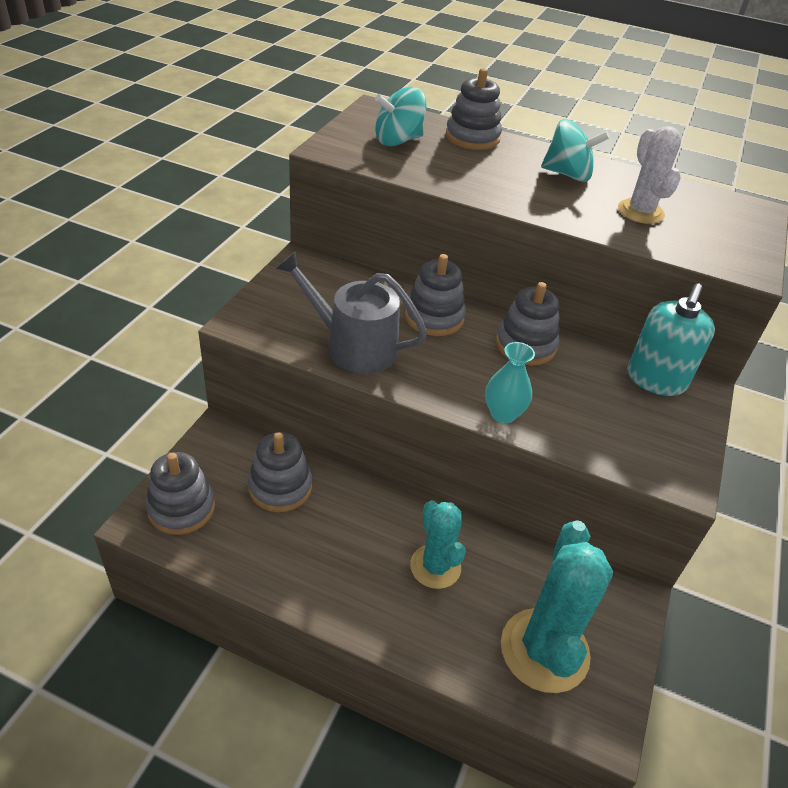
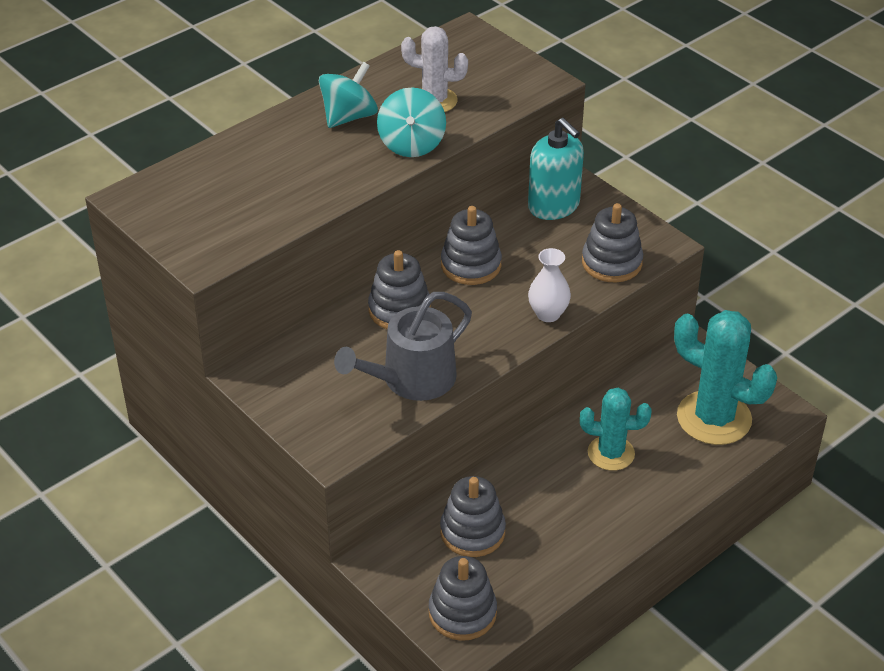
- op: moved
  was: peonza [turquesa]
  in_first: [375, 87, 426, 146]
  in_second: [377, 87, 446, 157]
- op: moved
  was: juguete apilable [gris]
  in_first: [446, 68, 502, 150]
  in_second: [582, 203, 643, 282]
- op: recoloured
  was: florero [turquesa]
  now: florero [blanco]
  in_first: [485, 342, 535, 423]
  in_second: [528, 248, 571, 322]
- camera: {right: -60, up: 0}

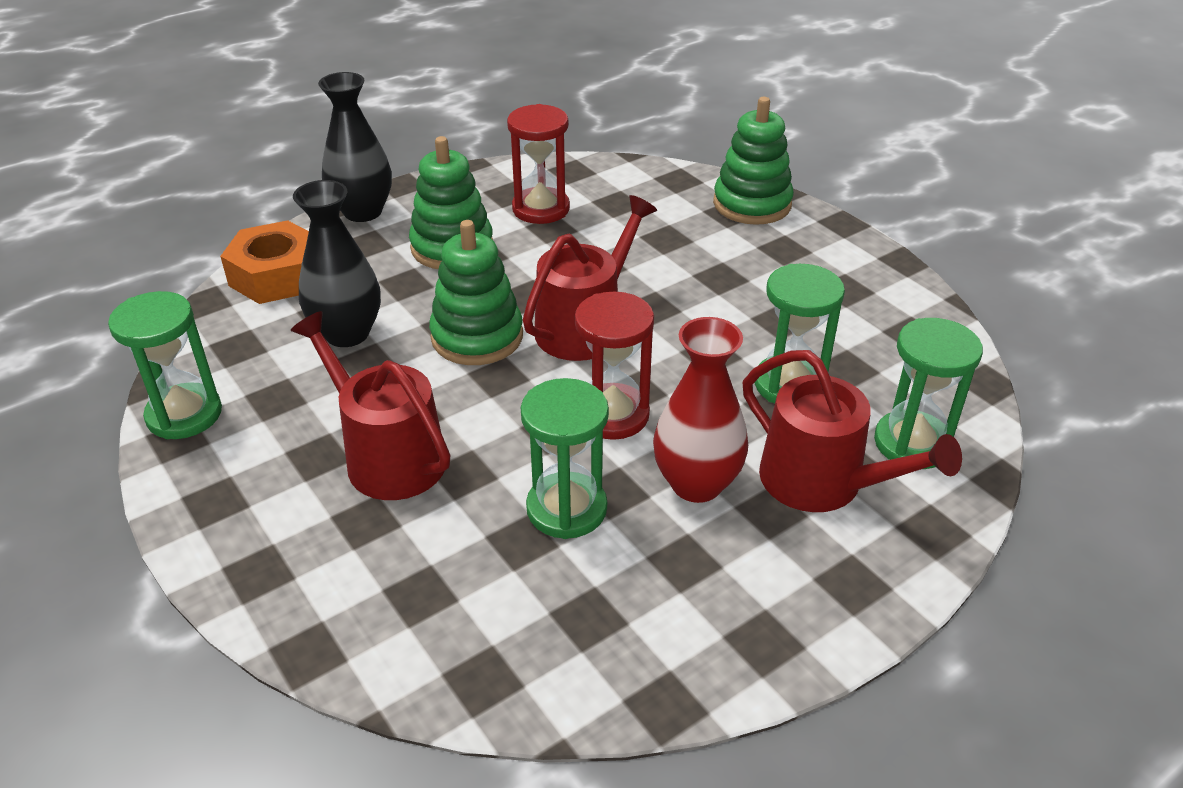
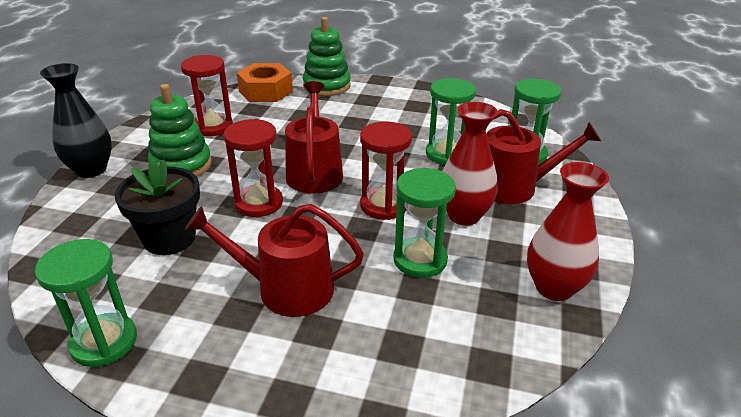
- op: moved
  was: tuerca [naranja]
  in_first: [220, 220, 309, 304]
  in_second: [237, 63, 293, 102]
- op: replaced
  was: florero [negro]
  now: maceta [negro]
  in_first: [293, 180, 381, 347]
  in_second: [114, 159, 200, 255]
- op: replaced
  was: juguete apilable [verde]
  now: reloj de arena [rojo]
  in_first: [429, 220, 523, 365]
  in_second: [224, 119, 283, 217]
- op: added
  now: florero [rojo]
  in_second: [527, 162, 609, 301]
- camera: {right: -40, up: -5}

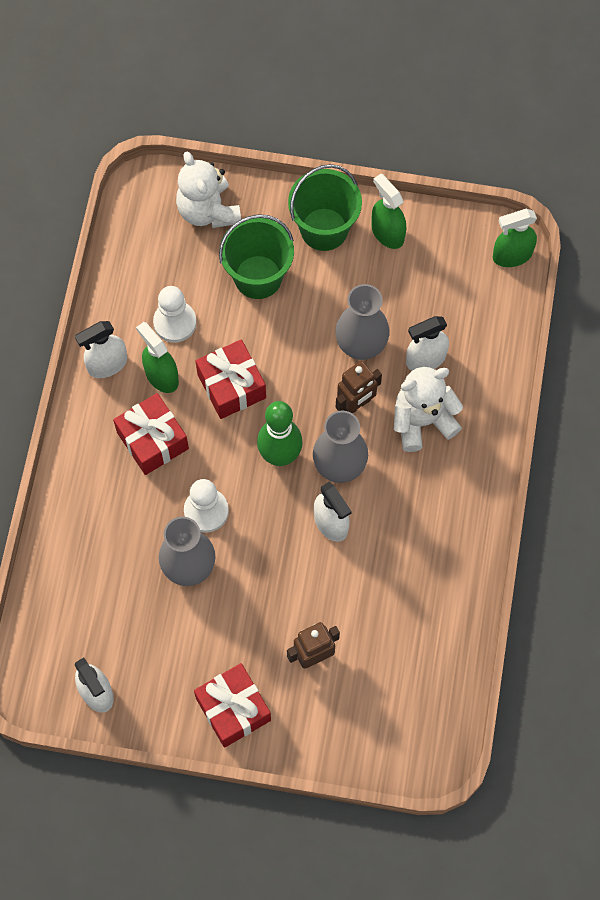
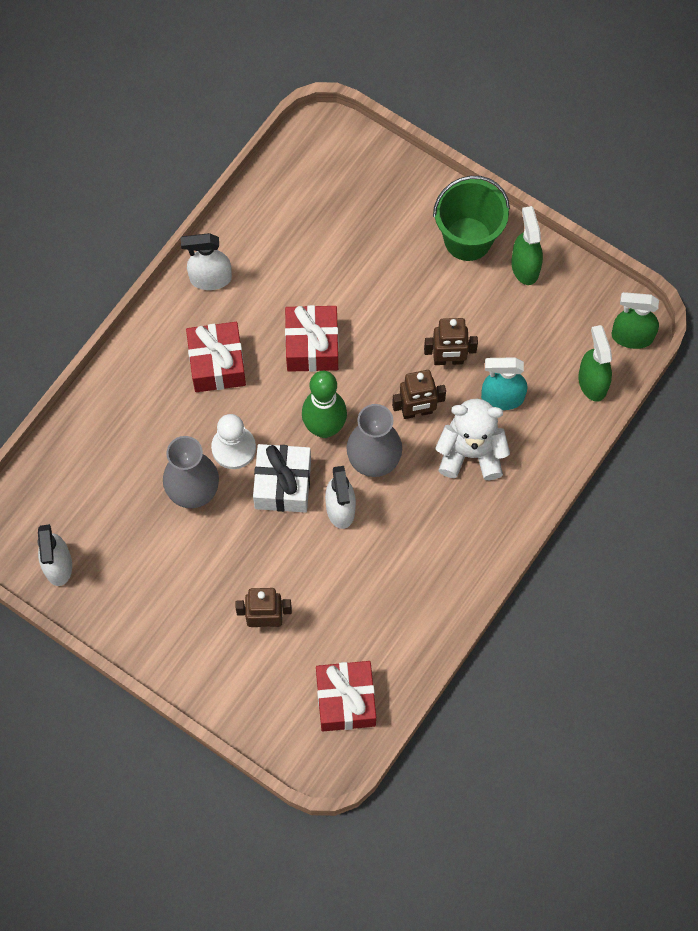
- op: moved
  was: pulverizador [verde]
  in_first: [136, 322, 179, 393]
  in_second: [578, 325, 612, 402]
- op: removed
  was: peón [blanco]
  in_first: [153, 286, 197, 343]
- op: removed
  was: osito [blanco]
  in_first: [176, 152, 241, 228]
- op: moved
  was: regalo [rojo]
  in_first: [194, 663, 271, 748]
  in_second: [316, 661, 376, 731]
- op: removed
  was: balde [verde]
  in_first: [219, 214, 294, 299]
- op: replaced
  was: florero [gris]
  now: robot [marrón]
  in_first: [335, 284, 390, 360]
  in_second: [424, 318, 478, 365]
- op: recoloured
  was: pulverizador [blanco]
  now: pulverizador [turquesa]
  in_first: [406, 316, 449, 371]
  in_second: [481, 357, 527, 410]
- op: added
  now: regalo [blanco]
  in_second: [253, 444, 311, 513]
- camera: {right: 25, up: 0}

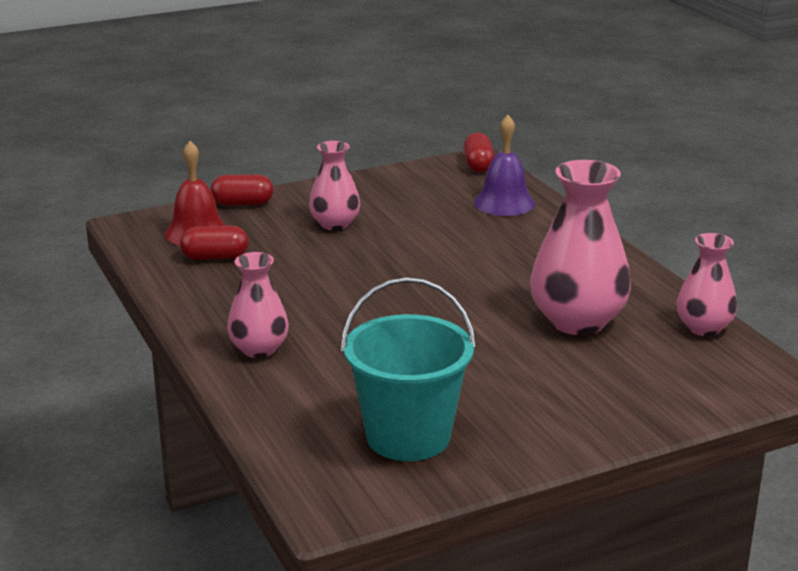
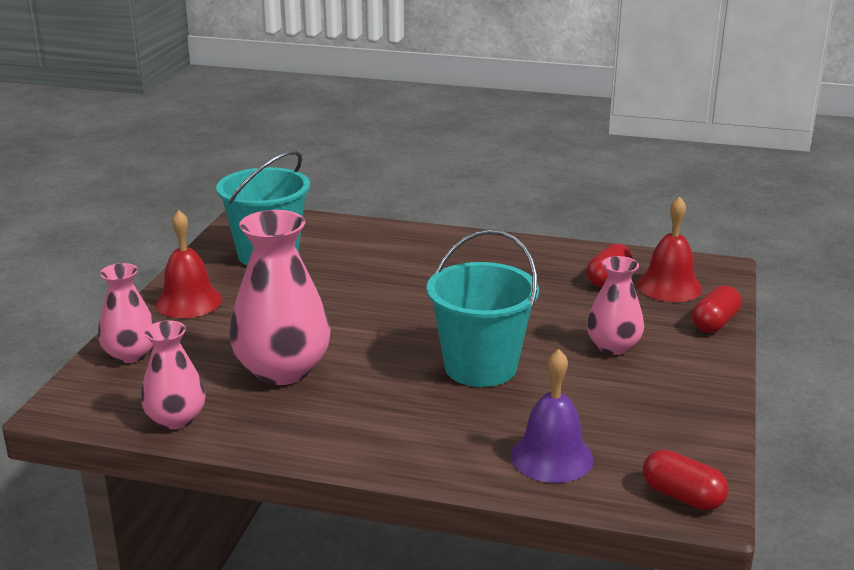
- op: moved
  was: florero [rosa]
  in_first: [227, 252, 289, 358]
  in_second: [98, 263, 155, 363]
- op: added
  now: campana [rojo]
  in_second: [155, 210, 222, 318]
- op: added
  now: balde [turquesa]
  in_second: [427, 229, 539, 387]
- camera: {right: 130, up: 0}

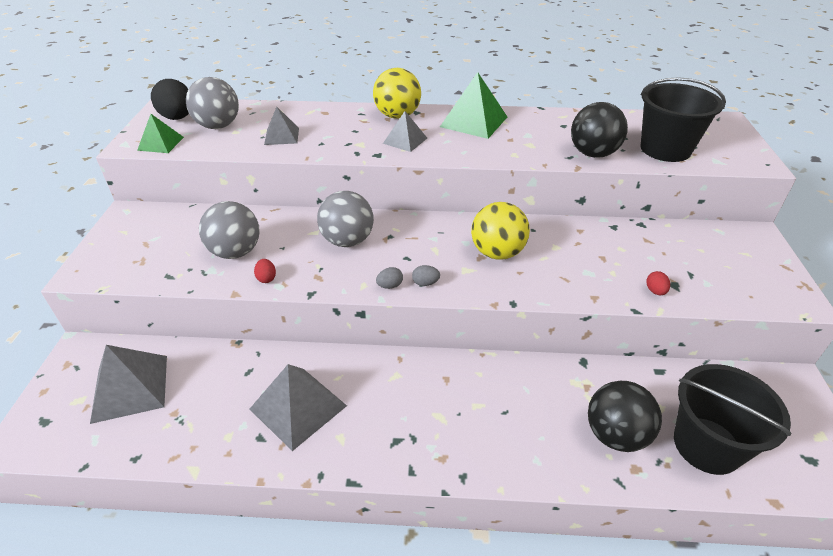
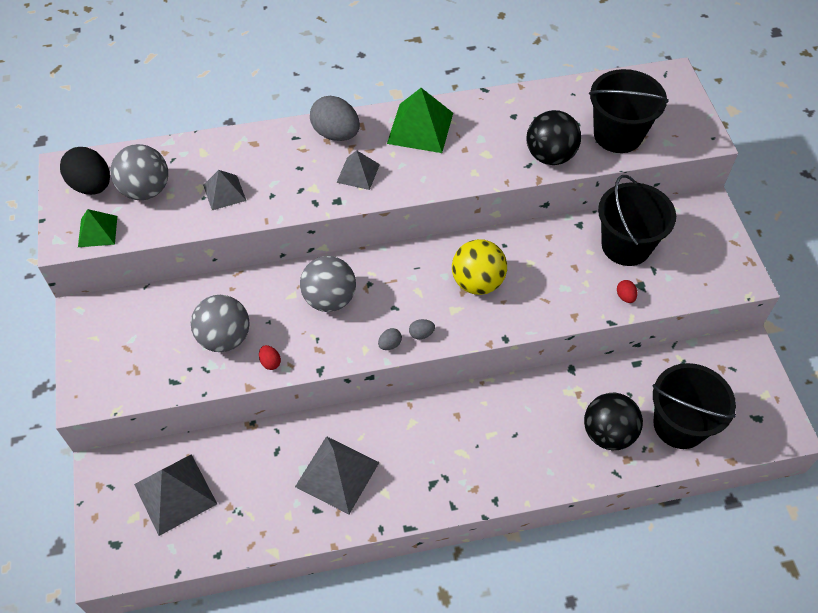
- op: replaced
  was: pelota [amarillo]
  now: huevo [gris]
  in_first: [373, 68, 421, 119]
  in_second: [310, 96, 360, 141]
- op: added
  now: balde [negro]
  in_second: [598, 175, 676, 266]
- camera: {right: -15, up: 15}

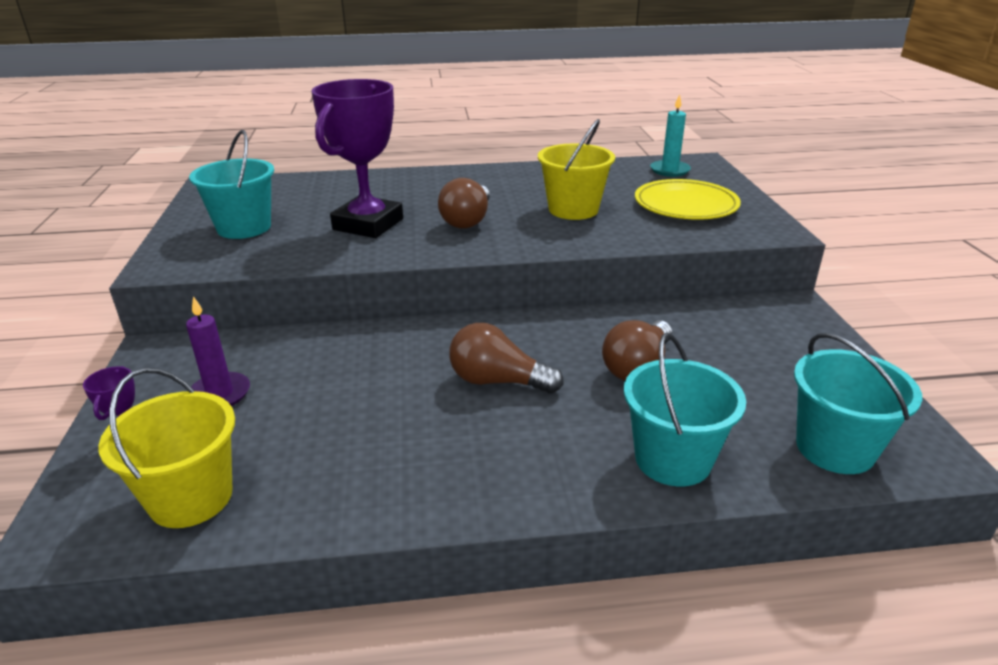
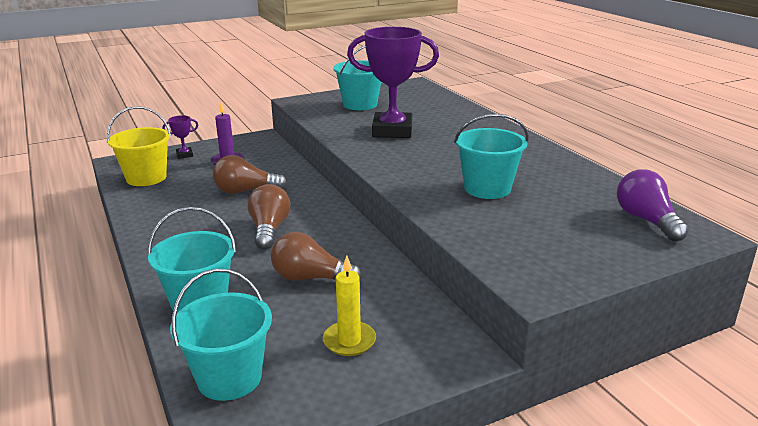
- op: moved
  was: bombilla [marrón]
  in_first: [438, 178, 490, 229]
  in_second: [213, 155, 287, 194]
- op: recoloured
  was: balde [amarillo]
  now: balde [turquesa]
  in_first: [538, 119, 615, 220]
  in_second: [454, 114, 529, 199]
- op: removed
  was: plato [amarillo]
  in_first: [635, 179, 741, 220]
- op: replaced
  was: vela [turquesa]
  now: bombilla [morado]
  in_first: [650, 94, 691, 177]
  in_second: [617, 169, 689, 242]
- op: added
  now: vela [amarillo]
  in_second: [323, 256, 376, 356]
- camera: {right: 70, up: -5}

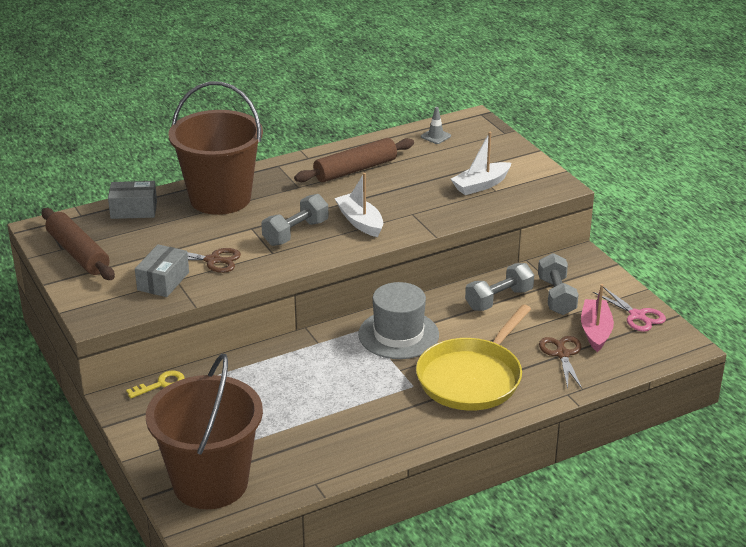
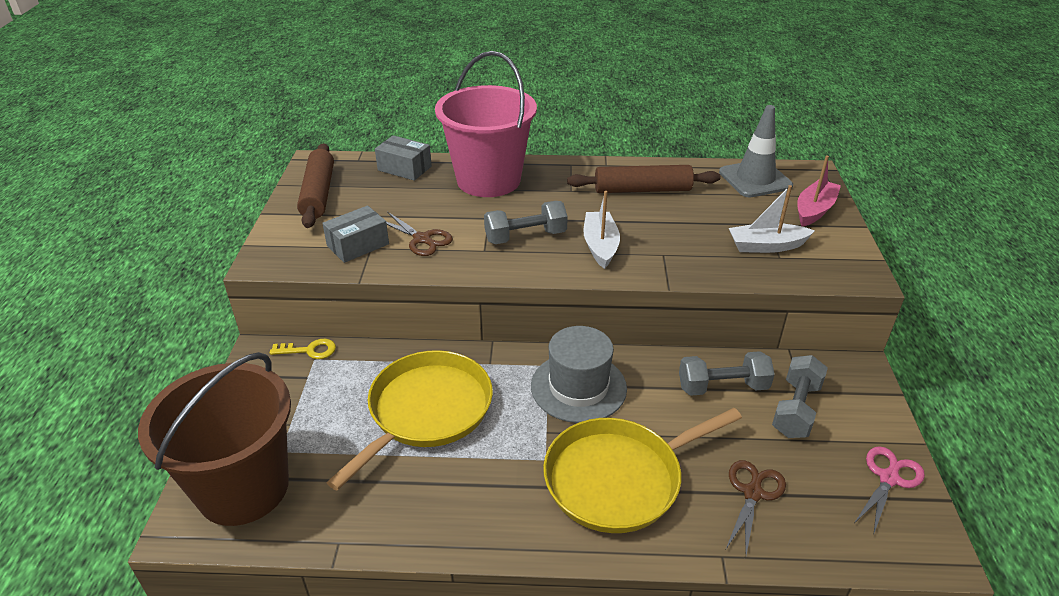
- op: recoloured
  was: balde [marrón]
  now: balde [rosa]
  in_first: [168, 82, 263, 215]
  in_second: [435, 51, 537, 197]
- op: resized
  was: cono de tráfico [gris]
  in_first: [421, 107, 451, 144]
  in_second: [719, 105, 793, 198]
  ratio: 2.14
- op: moved
  was: barco [rosa]
  in_first: [581, 284, 614, 352]
  in_second: [797, 155, 841, 227]
- op: turned
  was: tijeras [rosa]
  in_first: [593, 287, 666, 332]
  in_second: [854, 446, 925, 535]
  clockwise: -135
- op: added
  now: sartén [amarillo]
  in_second: [327, 350, 493, 491]
- camera: {right: 30, up: 5}

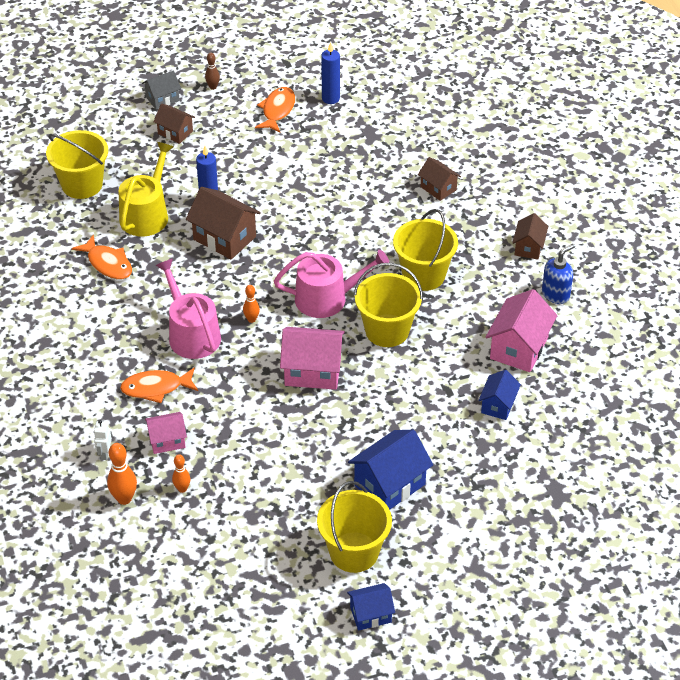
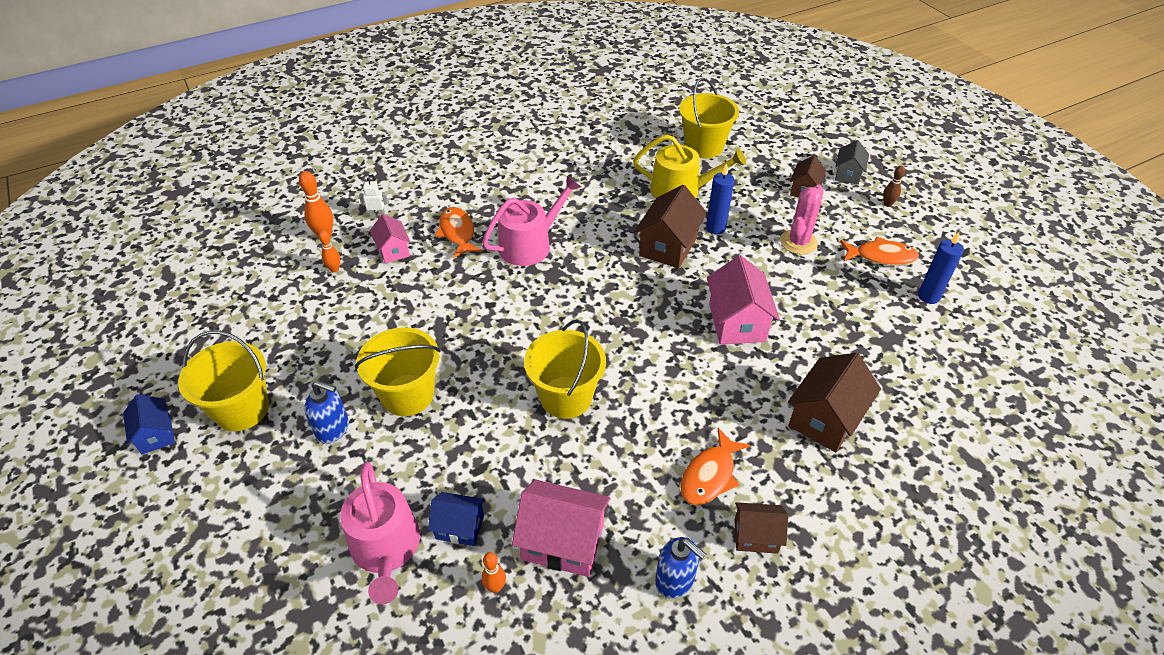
- op: moved
  was: pez [naranja]
  in_first: [72, 234, 132, 280]
  in_second: [681, 428, 751, 505]
- op: turned
  was: casa [gris]
  in_first: [142, 70, 181, 110]
  in_second: [835, 140, 869, 185]
  clockwise: 60
- op: moved
  was: bolo [naranja]
  in_first: [243, 285, 260, 323]
  in_second: [482, 552, 506, 593]
- op: moved
  was: regadera [rosa]
  in_first: [274, 250, 390, 318]
  in_second: [340, 462, 420, 604]
- op: moved
  was: casa [rosa]
  in_first: [280, 327, 345, 390]
  in_second: [707, 255, 780, 345]
- op: replaced
  was: casa [azul]
  now: dispensador de jabón [azul]
  in_first: [348, 430, 433, 510]
  in_second: [304, 381, 349, 444]
- op: moved
  was: balde [amarillo]
  in_first: [393, 209, 458, 291]
  in_second: [355, 327, 441, 416]
- op: resized
  was: casa [marrón]
  in_first: [418, 157, 461, 201]
  in_second: [788, 353, 881, 452]
  ratio: 1.68
- op: added
  now: cactus [rosa]
  in_second: [780, 185, 824, 255]
- camera: {right: 80, up: 0}

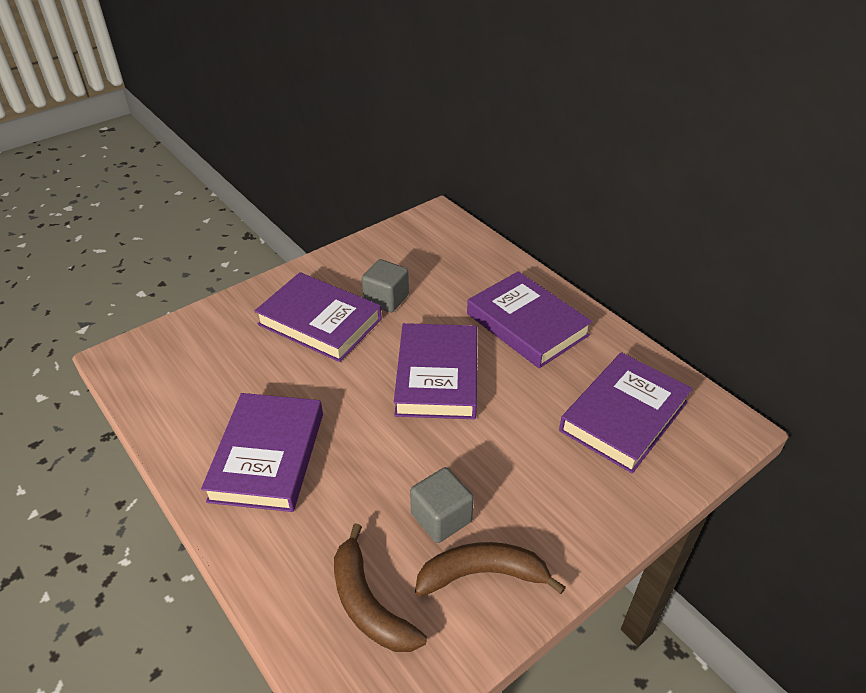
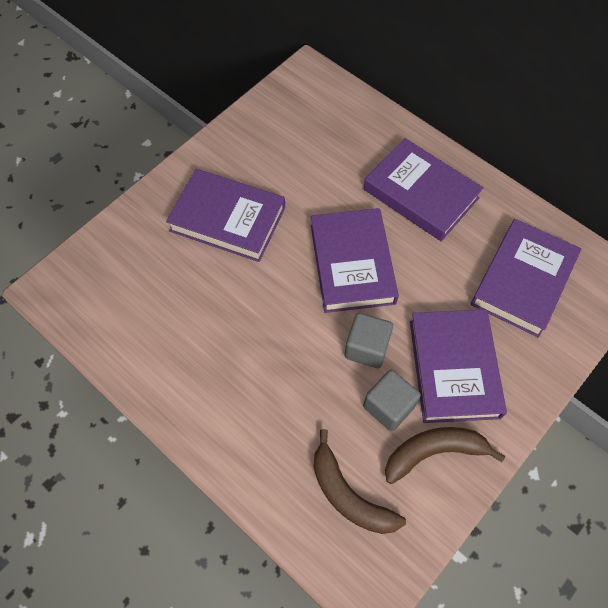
- op: moved
  was: libro [morado]
  in_first: [201, 393, 323, 512]
  in_second: [410, 309, 507, 423]
- op: moved
  was: cubo [gris]
  in_first: [362, 259, 409, 313]
  in_second: [345, 313, 393, 368]
- camera: {right: -10, up: 20}

